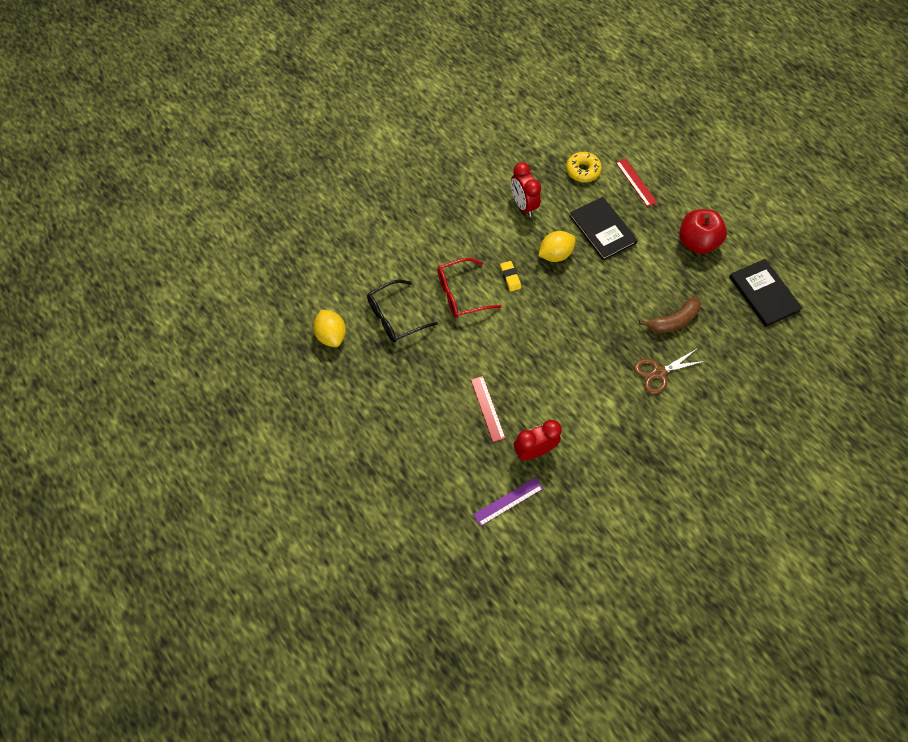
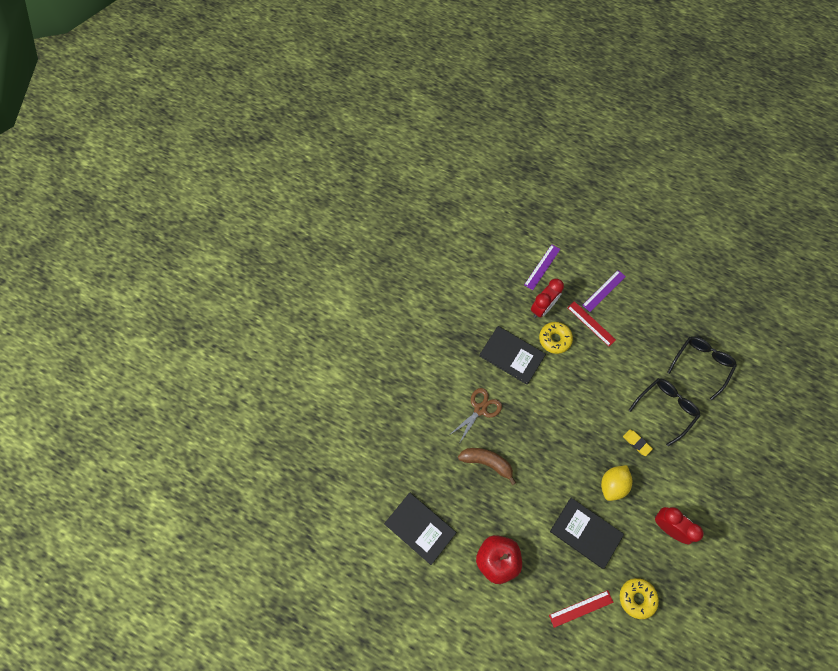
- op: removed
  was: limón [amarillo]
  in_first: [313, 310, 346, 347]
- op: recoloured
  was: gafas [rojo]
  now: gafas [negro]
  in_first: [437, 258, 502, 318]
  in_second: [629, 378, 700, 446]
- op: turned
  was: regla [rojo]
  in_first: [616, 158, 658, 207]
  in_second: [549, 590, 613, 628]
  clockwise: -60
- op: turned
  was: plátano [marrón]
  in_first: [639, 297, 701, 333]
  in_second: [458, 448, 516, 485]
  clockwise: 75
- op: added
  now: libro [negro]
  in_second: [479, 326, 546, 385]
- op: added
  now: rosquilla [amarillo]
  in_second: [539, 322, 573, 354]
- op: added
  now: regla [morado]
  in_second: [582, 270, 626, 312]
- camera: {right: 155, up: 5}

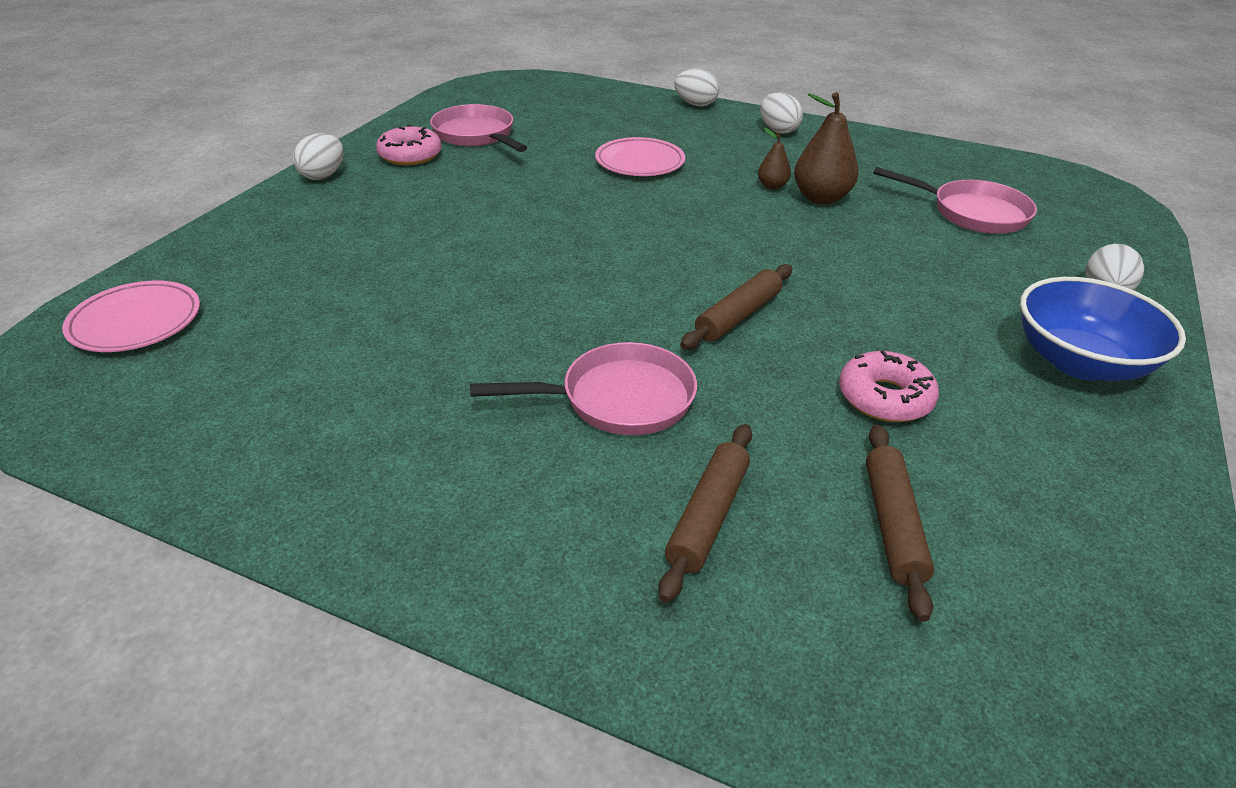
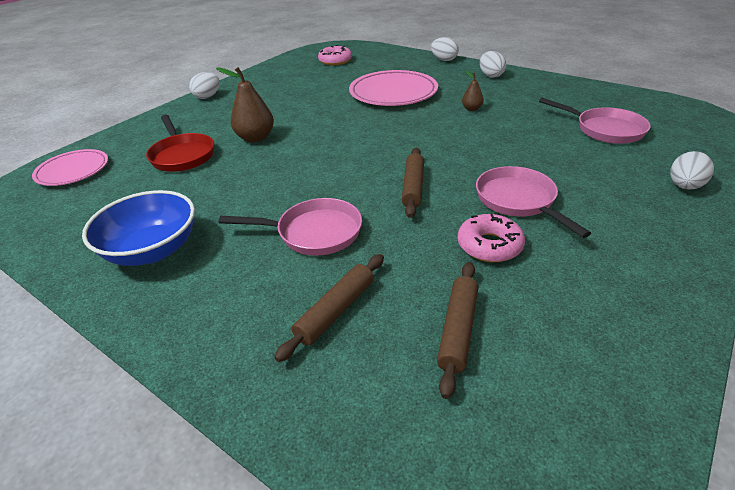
- op: moved
  was: rosquilla [rosa]
  in_first: [376, 125, 442, 165]
  in_second: [318, 45, 352, 65]
- op: moved
  was: sartén [rosa]
  in_first: [430, 104, 527, 152]
  in_second: [476, 166, 591, 238]
- op: resized
  was: plato [rosa]
  in_first: [595, 137, 685, 176]
  in_second: [349, 70, 438, 106]
  ratio: 1.58
- op: turned
  was: rodillo [marrón]
  in_first: [680, 264, 792, 350]
  in_second: [402, 148, 424, 218]
  clockwise: -45
- op: moved
  was: pera [marrón]
  in_first: [794, 92, 859, 204]
  in_second: [216, 67, 274, 143]
- op: moved
  was: cuenco [azul]
  in_first: [1020, 277, 1186, 381]
  in_second: [82, 190, 195, 266]
- op: added
  now: sartén [rojo]
  in_second: [146, 115, 214, 172]
- camera: {right: 15, up: 0}

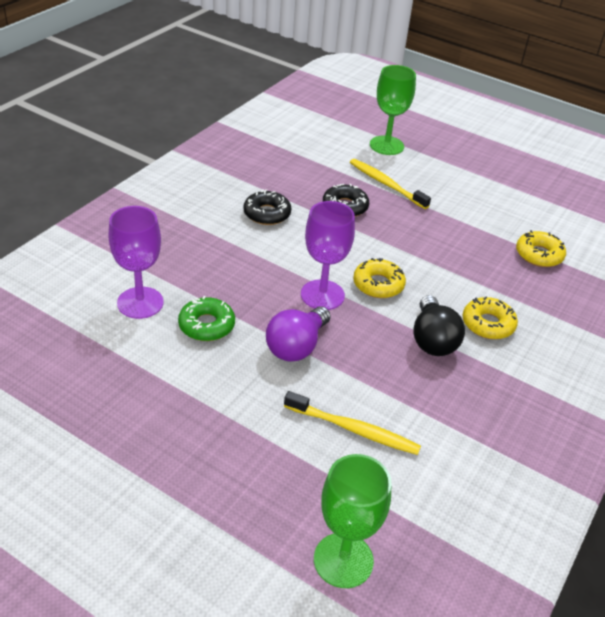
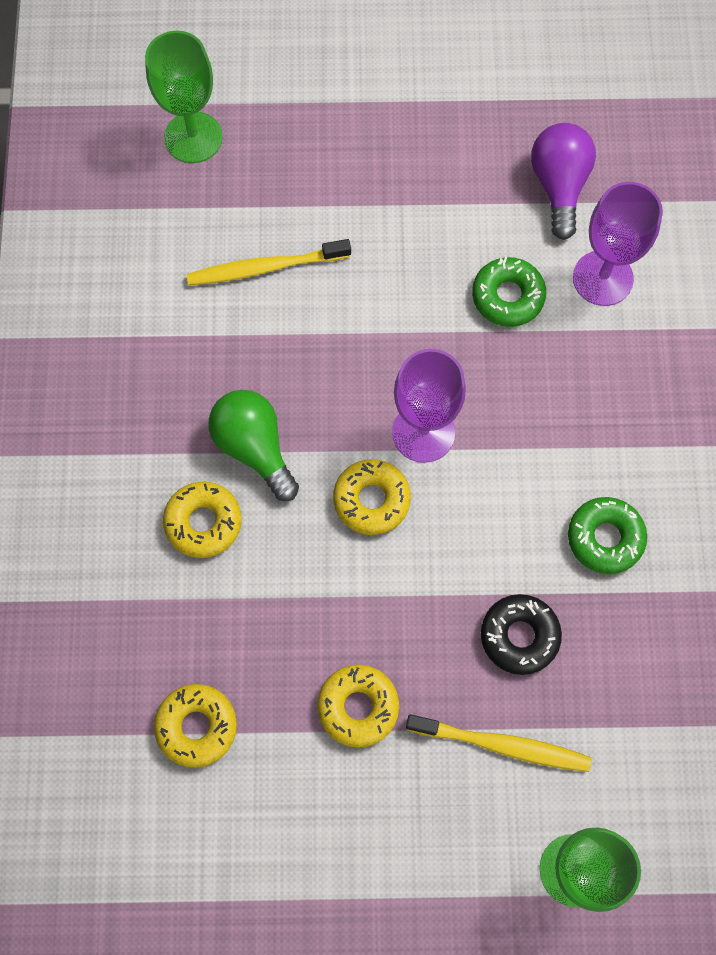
- op: recoloured
  was: rosquilla [negro]
  now: rosquilla [verde]
  in_first: [243, 189, 291, 225]
  in_second: [568, 497, 647, 574]
- op: moved
  was: bombilla [morado]
  in_first: [266, 306, 331, 362]
  in_second: [531, 123, 596, 240]
- op: recoloured
  was: bombilla [negro]
  now: bombilla [verde]
  in_first: [413, 295, 465, 356]
  in_second: [208, 390, 299, 501]
- op: added
  now: rosquilla [amarillo]
  in_second: [317, 665, 399, 748]
- camera: {right: 150, up: 30}

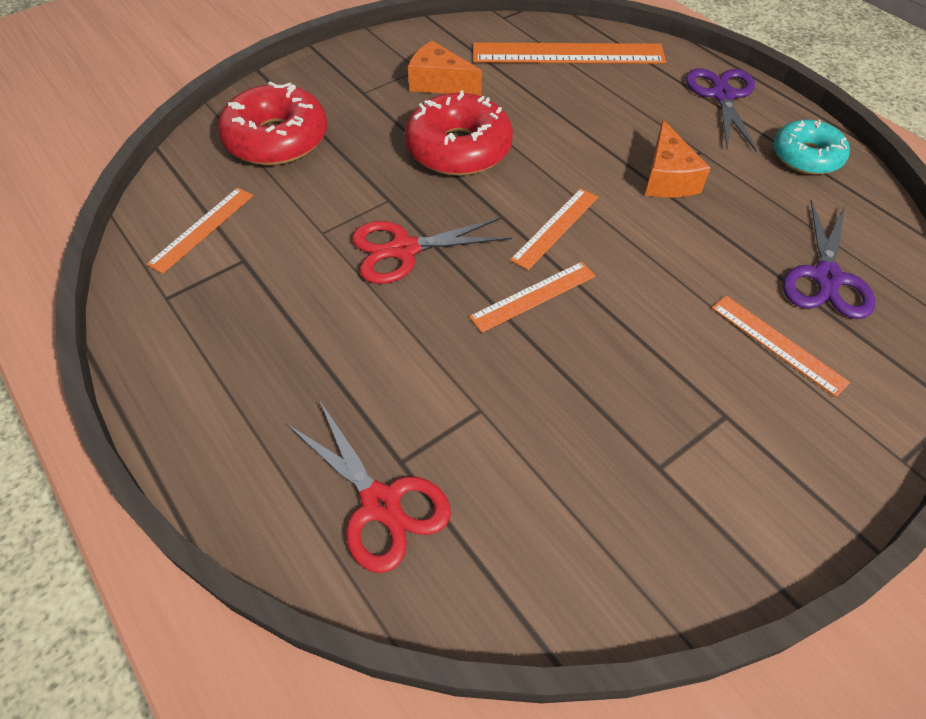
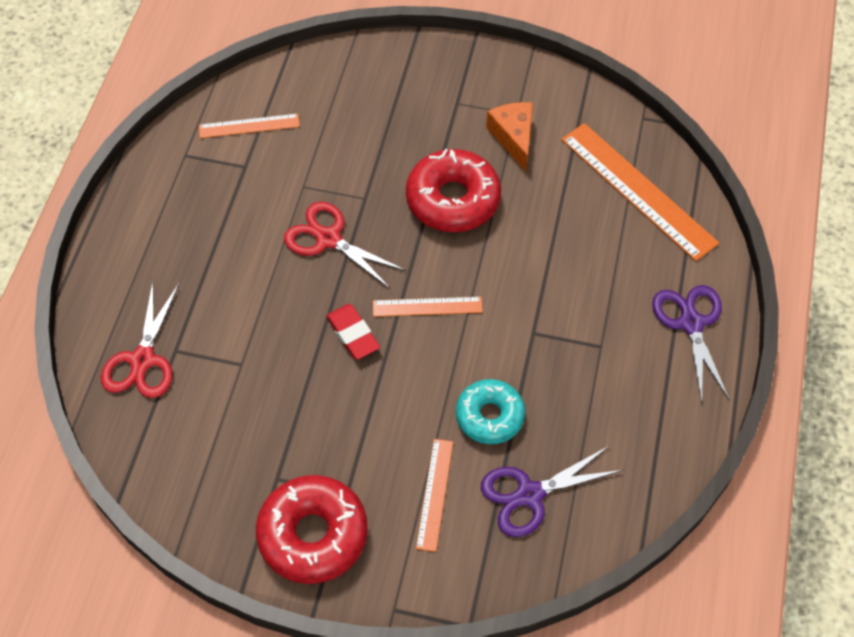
- op: moved
  was: rosquilla [rojo]
  in_first: [218, 82, 327, 166]
  in_second: [256, 475, 368, 584]
- op: replaced
  was: regla [naranja]
  now: goma de borrar [rojo]
  in_first: [469, 262, 596, 333]
  in_second: [326, 304, 380, 360]
- op: removed
  was: queso [naranja]
  in_first: [645, 120, 710, 198]
- op: turned
  was: tijeras [morado]
  in_first: [686, 69, 757, 151]
  in_second: [652, 285, 730, 403]
  clockwise: -60
- op: moved
  was: rosquilla [turquesa]
  in_first: [773, 120, 850, 175]
  in_second: [456, 379, 525, 444]
- camera: {right: 50, up: 5}

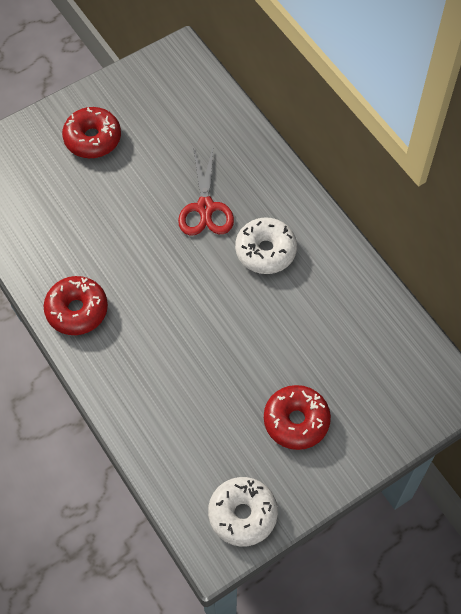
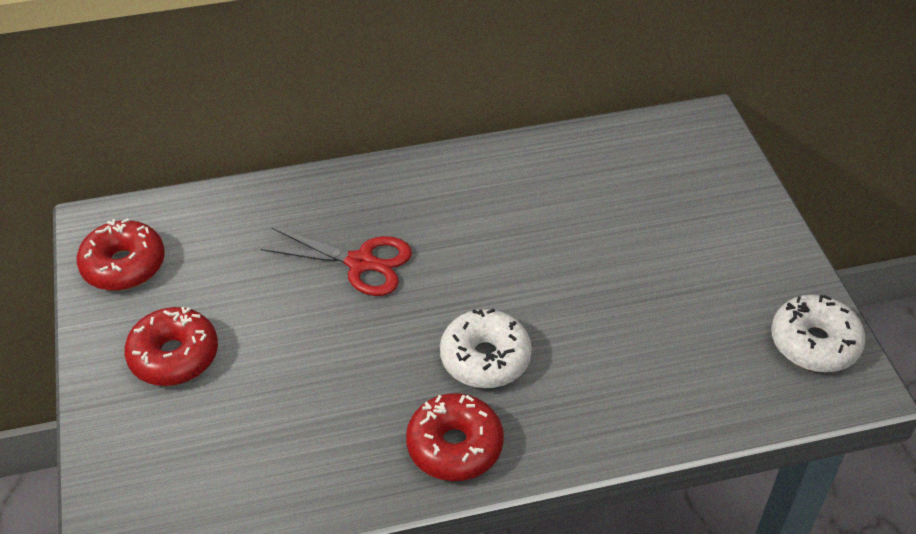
- op: moved
  was: rosquilla [blanco]
  in_first: [235, 217, 297, 274]
  in_second: [440, 308, 532, 388]
- op: moved
  was: rosquilla [rojo]
  in_first: [264, 385, 331, 450]
  in_second: [77, 218, 165, 291]
- camera: {right: -70, up: -15}

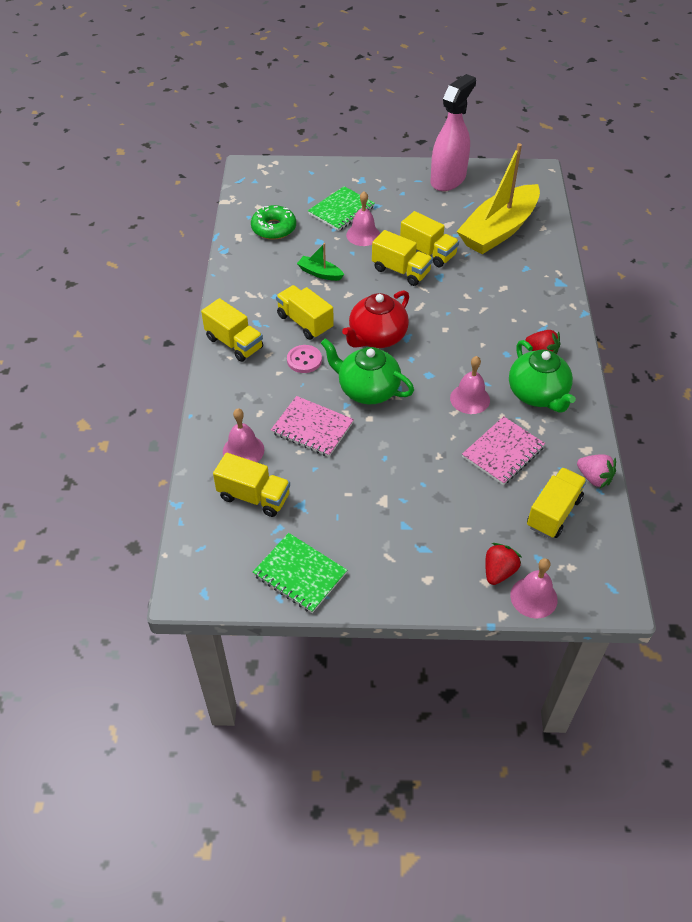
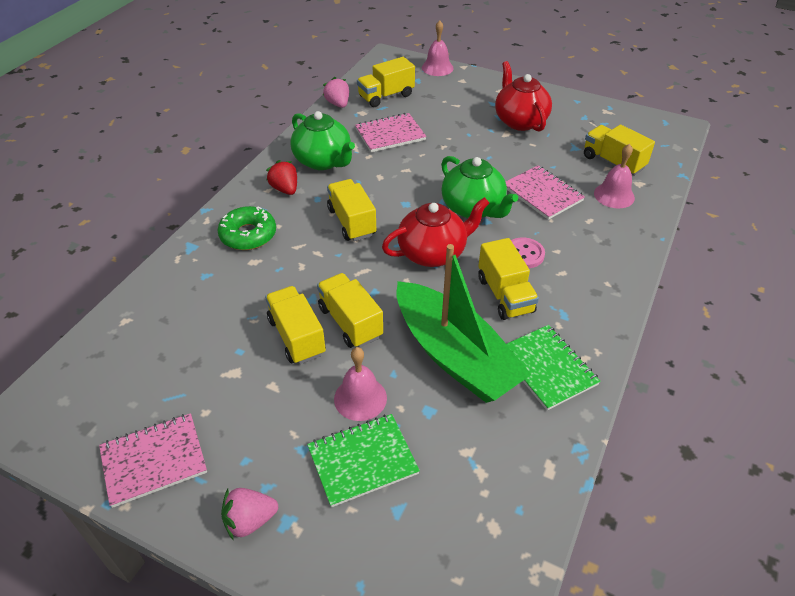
- op: moved
  was: camión [amarillo]
  in_first: [201, 298, 263, 362]
  in_second: [327, 179, 376, 241]
- op: moved
  was: rosquilla [verde]
  in_first: [251, 205, 296, 240]
  in_second: [218, 206, 276, 250]
- op: moved
  was: cuaderno [verde]
  in_first: [253, 533, 347, 613]
  in_second: [507, 325, 601, 411]
- op: resized
  was: barco [verde]
  in_first: [297, 243, 344, 281]
  in_second: [397, 244, 532, 403]
  ratio: 2.42
- op: replaced
  was: pulverizador [rosa]
  now: cuaderno [rosa]
  in_first: [431, 74, 476, 191]
  in_second: [99, 413, 207, 508]
- op: removed
  was: campana [rosa]
  in_first: [450, 356, 490, 414]
- op: removed
  was: barco [amarillo]
  in_first: [457, 143, 540, 254]
- op: removed
  was: fresa [rojo]
  in_first: [485, 543, 521, 585]
- op: turned
  was: tetera [verde]
  in_first: [509, 340, 576, 413]
  in_second: [290, 111, 355, 170]
  clockwise: 135
- op: added
  now: fresa [rosa]
  in_second: [221, 488, 278, 541]
- op: added
  now: tetera [rojo]
  in_second: [495, 61, 552, 132]
- camera: {right: -155, up: -5}

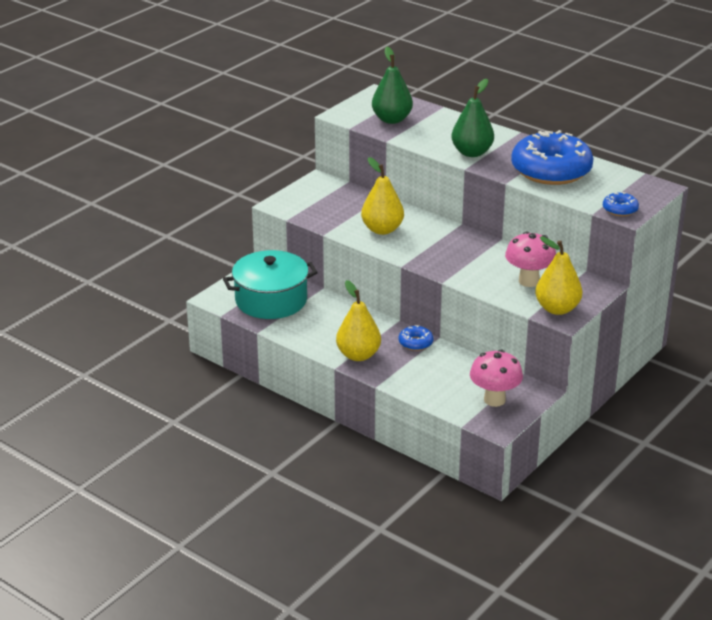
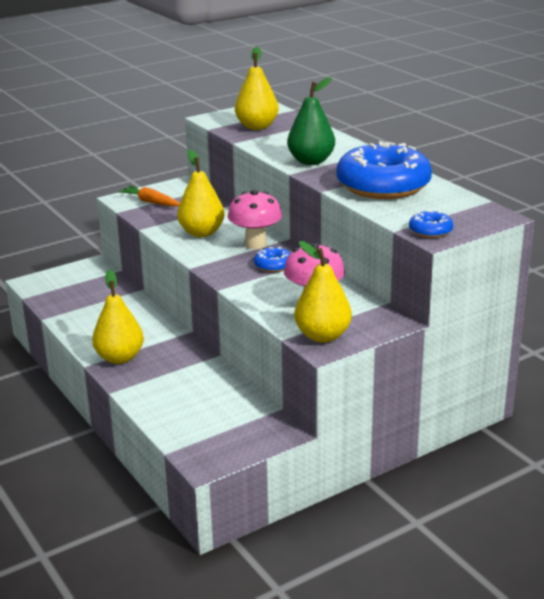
- op: removed
  was: olla [turquesa]
  in_first: [223, 250, 318, 319]
- op: recoloured
  was: pera [verde]
  now: pera [amarillo]
  in_first: [372, 47, 413, 124]
  in_second: [235, 47, 279, 130]
- op: moved
  was: rosquilla [azul]
  in_first: [399, 325, 433, 351]
  in_second: [254, 247, 291, 272]
- op: moved
  was: seta [rosa]
  in_first: [470, 350, 523, 407]
  in_second: [228, 190, 282, 249]
- op: added
  now: zanahoria [naranja]
  in_second: [118, 186, 180, 207]
- camera: {right: 20, up: -5}

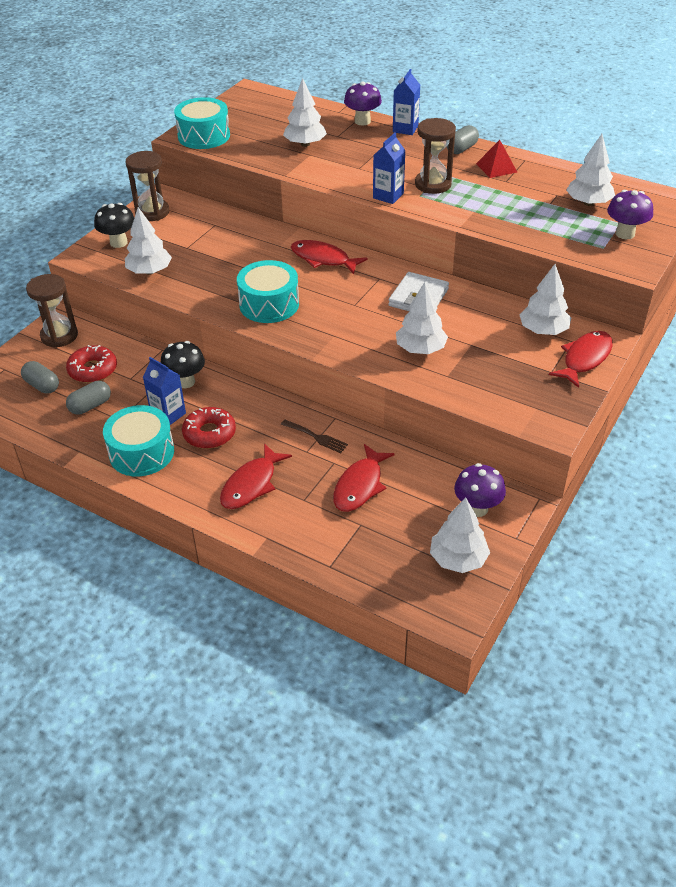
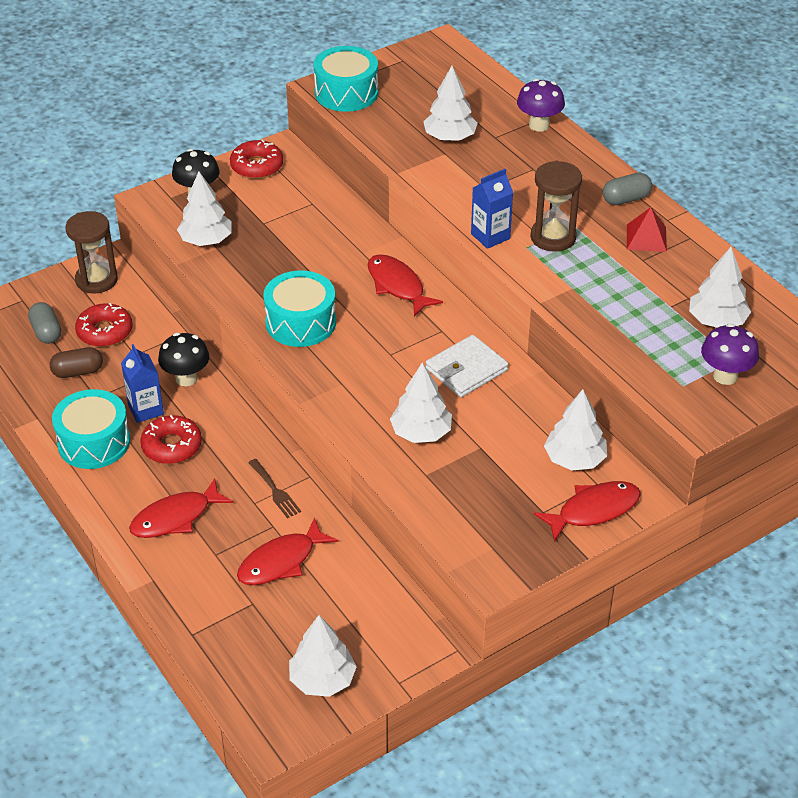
- op: recoloured
  was: cápsula [gris]
  now: cápsula [marrón]
  in_first: [66, 381, 111, 415]
  in_second: [50, 347, 103, 378]
- op: replaced
  was: reloj de arena [marrón]
  now: rosquilla [rojo]
  in_first: [126, 151, 169, 221]
  in_second: [230, 139, 283, 179]
- op: removed
  was: cartón de leche [azul]
  in_first: [393, 69, 420, 135]
- op: removed
  was: seta [morado]
  in_first: [454, 463, 506, 517]
- camera: {right: 25, up: 0}

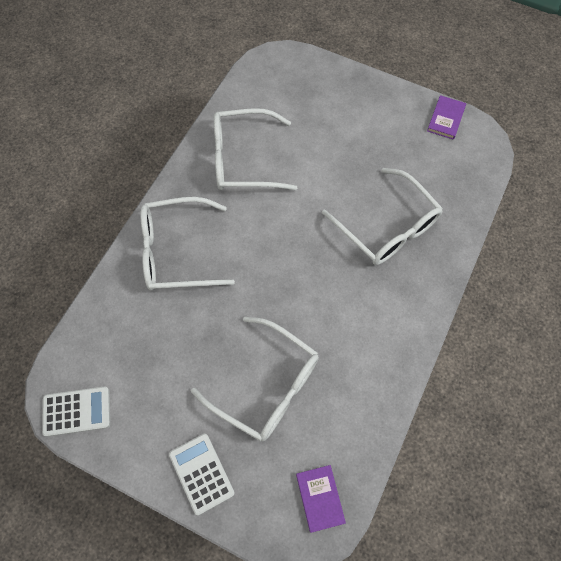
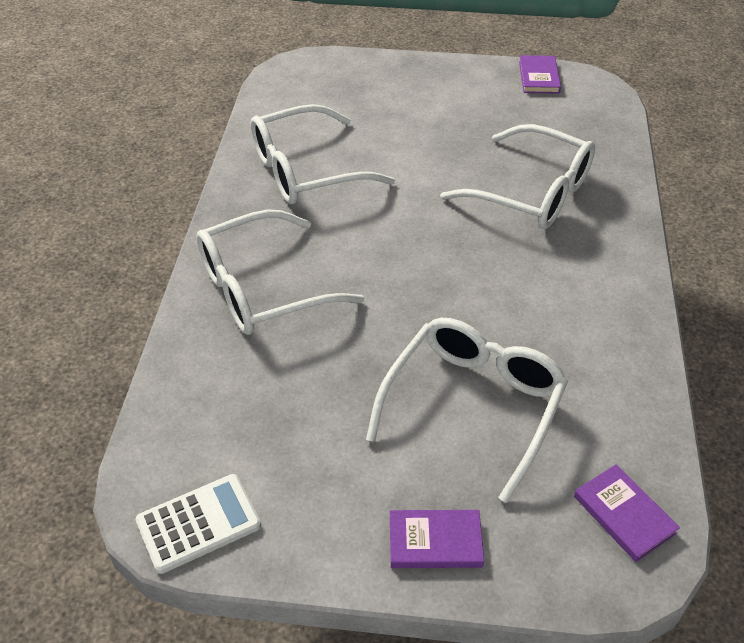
- op: replaced
  was: calculadora [blanco]
  now: libro [morado]
  in_first: [169, 434, 235, 515]
  in_second: [390, 510, 484, 568]
- op: turned
  was: gafas [blanco]
  in_first: [191, 317, 319, 441]
  in_second: [366, 318, 568, 503]
  clockwise: -75
- camera: {right: -20, up: -20}

